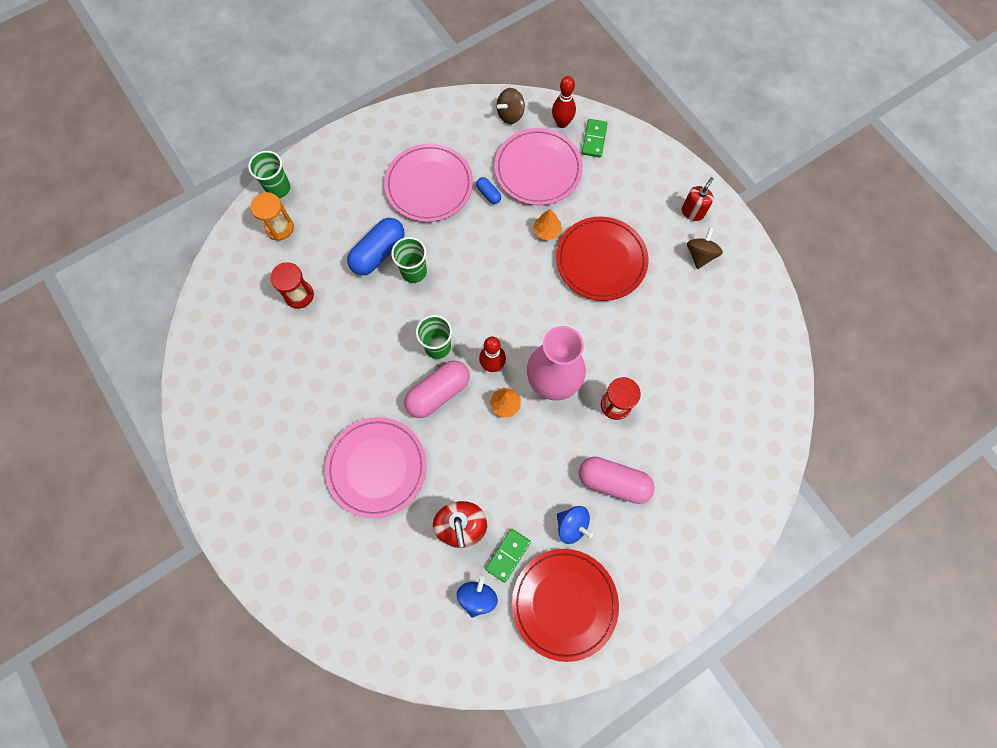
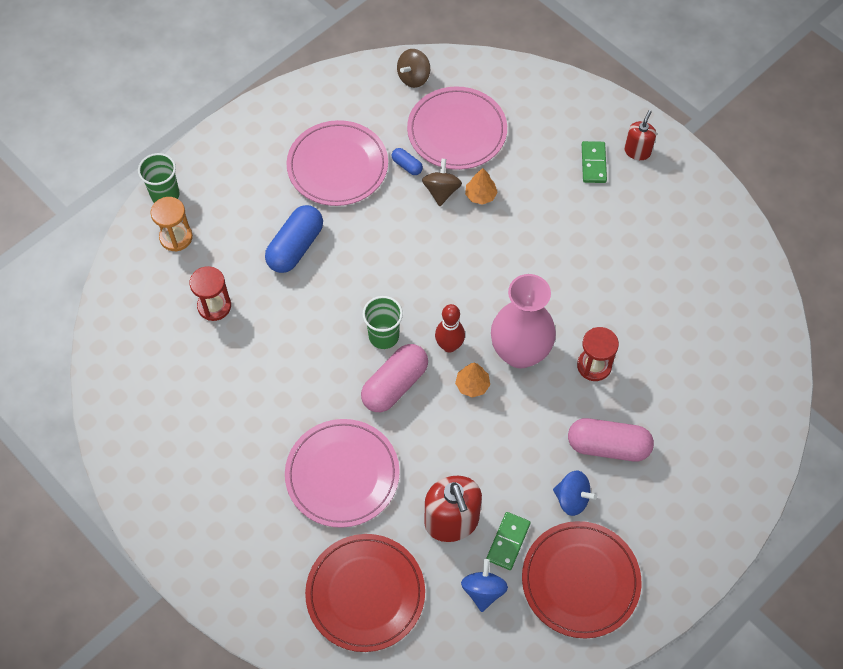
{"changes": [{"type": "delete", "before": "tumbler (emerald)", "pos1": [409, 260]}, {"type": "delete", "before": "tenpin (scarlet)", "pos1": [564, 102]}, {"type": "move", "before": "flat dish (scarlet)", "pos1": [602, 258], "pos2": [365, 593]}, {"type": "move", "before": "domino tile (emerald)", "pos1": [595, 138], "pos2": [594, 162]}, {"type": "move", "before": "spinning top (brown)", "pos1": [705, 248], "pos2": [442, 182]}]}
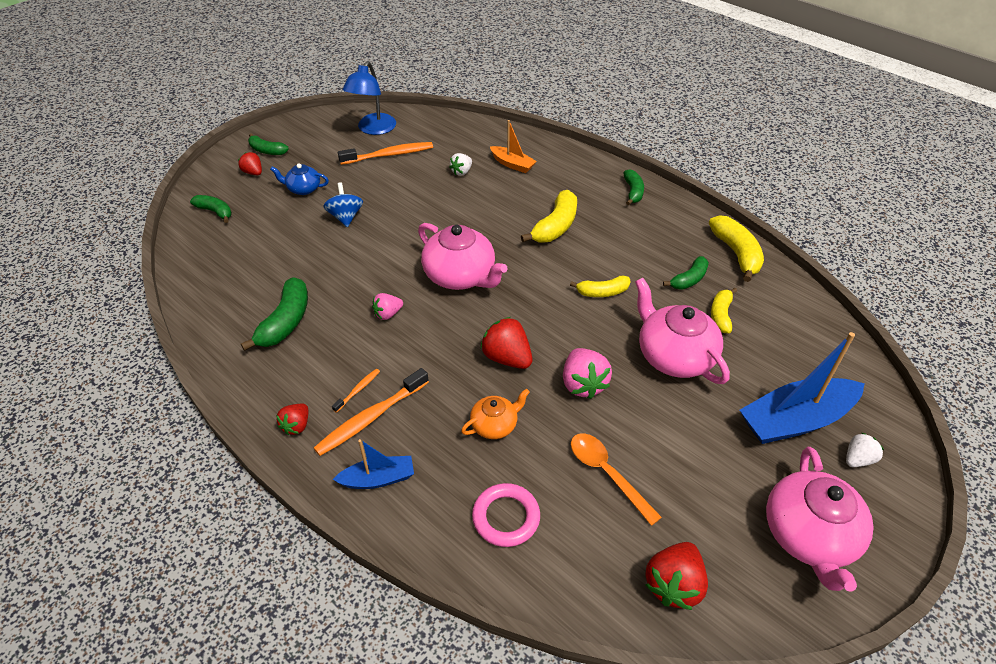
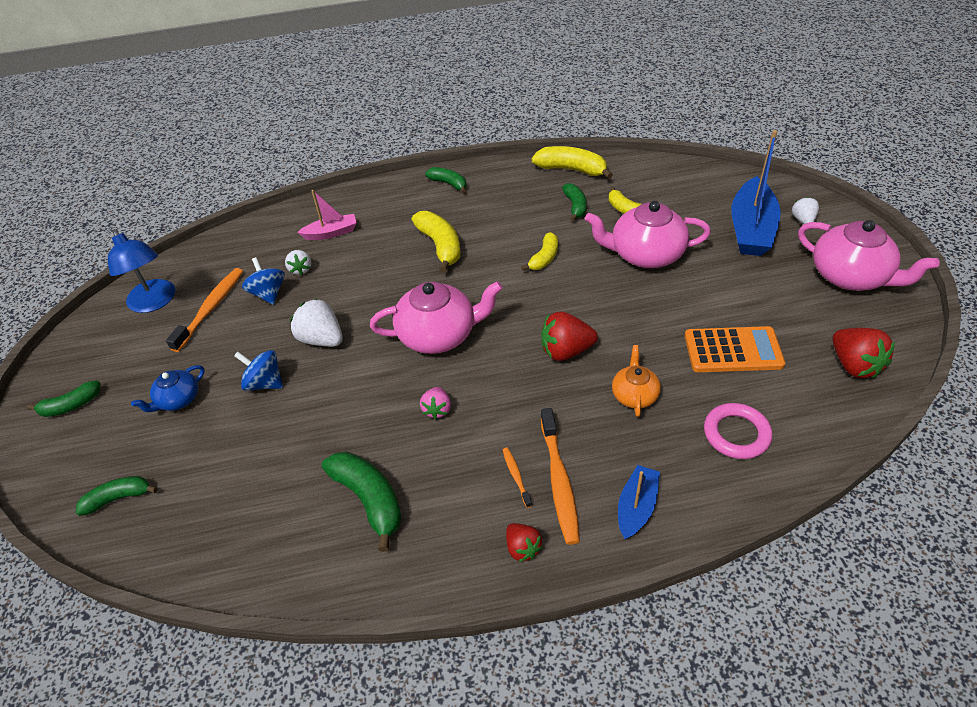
{"changes": [{"type": "delete", "before": "berry (scarlet)", "pos1": [250, 163]}, {"type": "recolor", "before": "sailboat (orange-coloured)", "after": "sailboat (rosy)", "pos1": [513, 146], "pos2": [327, 215]}, {"type": "delete", "before": "berry (rosy)", "pos1": [587, 373]}, {"type": "replace", "before": "spoon (orange-coloured)", "after": "adding machine (orange-coloured)", "pos1": [616, 479], "pos2": [735, 349]}, {"type": "insert", "after": "spinning top (royal blue)", "pos2": [263, 281]}, {"type": "insert", "after": "berry (snow-white)", "pos2": [316, 322]}]}
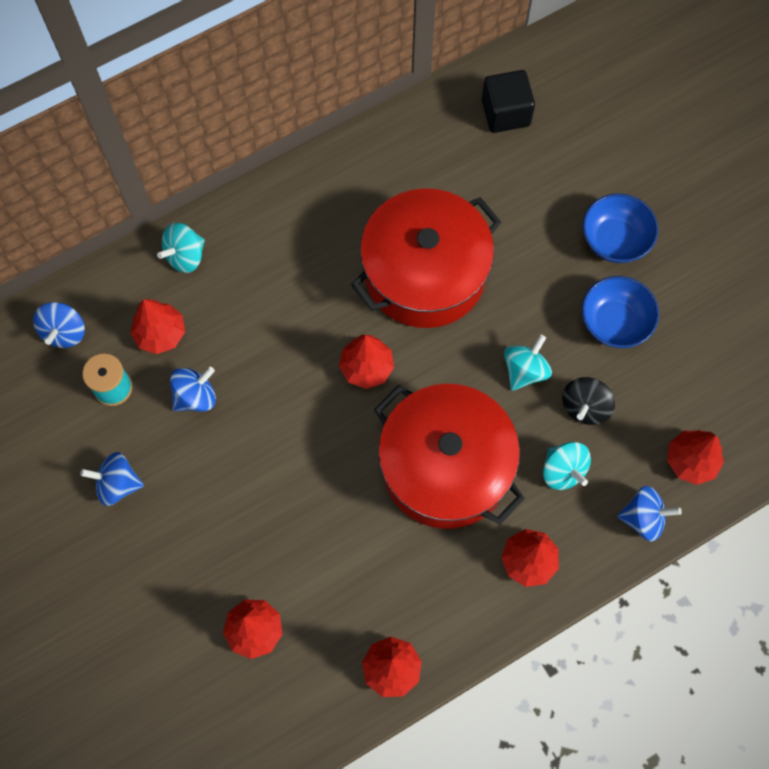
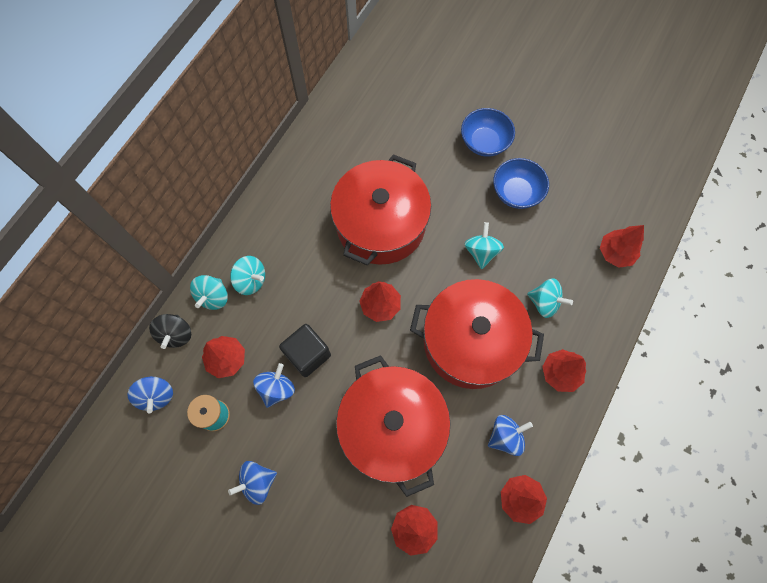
{"changes": [{"type": "move", "before": "solid cube (ebony)", "pos1": [508, 101], "pos2": [305, 350]}, {"type": "move", "before": "spinning top (ebony)", "pos1": [588, 401], "pos2": [170, 331]}, {"type": "move", "before": "spinning top (royal blue)", "pos1": [649, 513], "pos2": [510, 435]}, {"type": "insert", "after": "spinning top (aqua)", "pos2": [247, 275]}, {"type": "insert", "after": "stockpot (scarlet)", "pos2": [393, 426]}]}
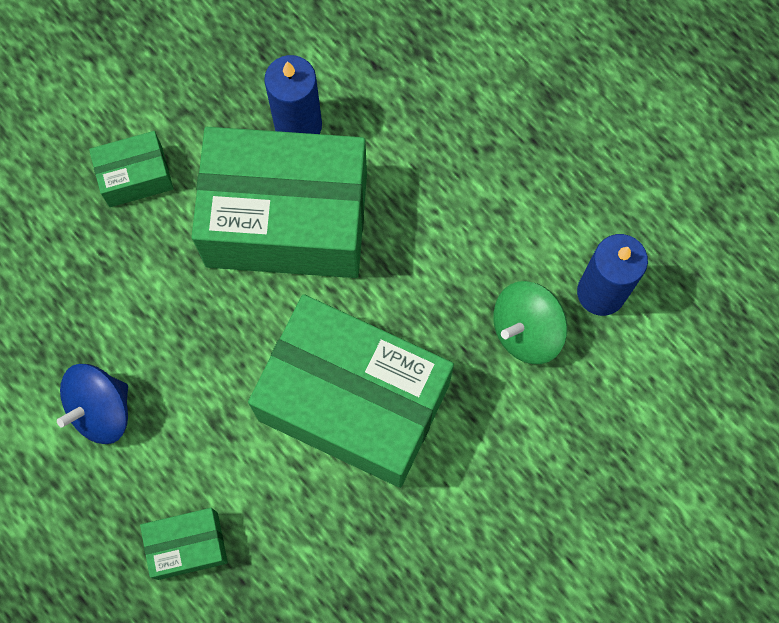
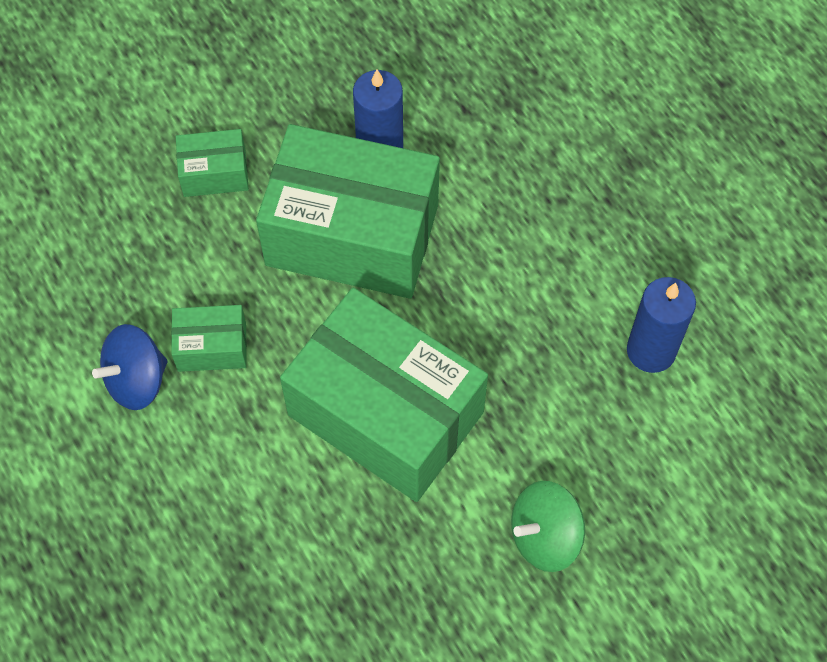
{"changes": [{"type": "move", "before": "package (emerald)", "pos1": [184, 544], "pos2": [209, 338]}, {"type": "move", "before": "spinning top (emerald)", "pos1": [530, 322], "pos2": [548, 526]}]}
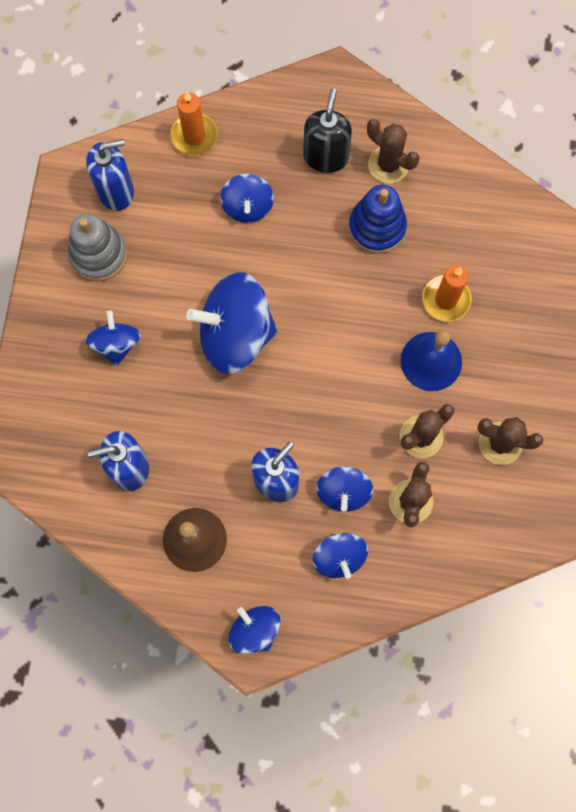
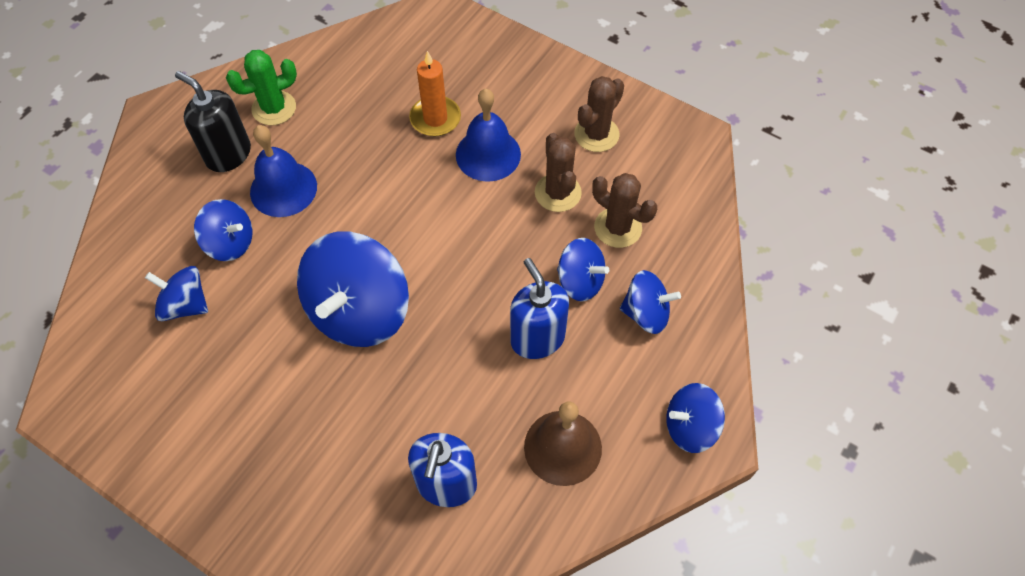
{"changes": [{"type": "delete", "before": "ring stacker (grey)", "pos1": [97, 247]}, {"type": "delete", "before": "soap dispenser (royal blue)", "pos1": [110, 175]}, {"type": "move", "before": "spinning top (royal blue)", "pos1": [113, 338], "pos2": [176, 293]}, {"type": "delete", "before": "wax candle (orange-coloured)", "pos1": [194, 123]}, {"type": "delete", "before": "ring stacker (royal blue)", "pos1": [378, 219]}, {"type": "recolor", "before": "saguaro cactus (brown)", "after": "saguaro cactus (emerald)", "pos1": [393, 151], "pos2": [261, 87]}, {"type": "insert", "after": "hand bell (royal blue)", "pos2": [283, 171]}]}
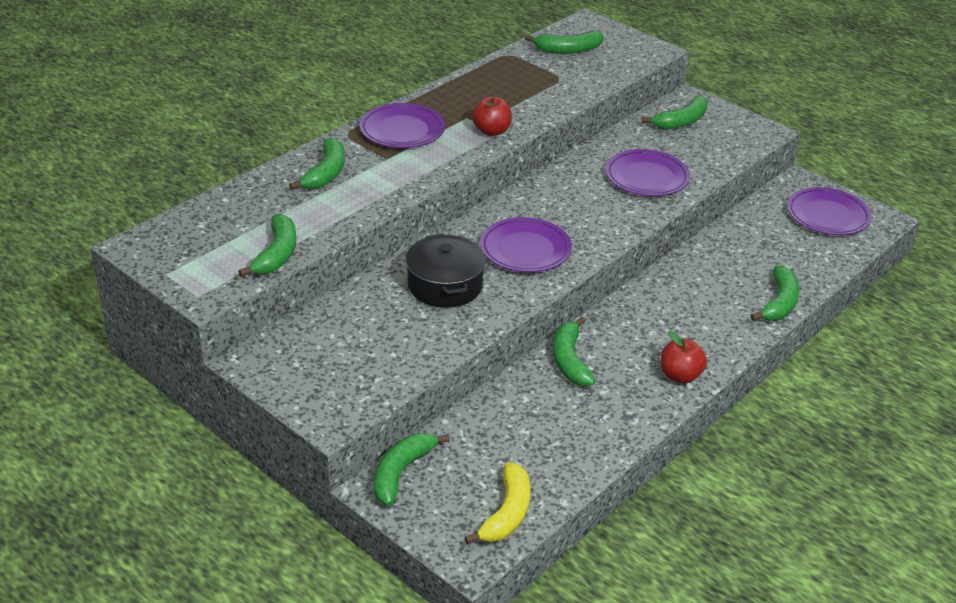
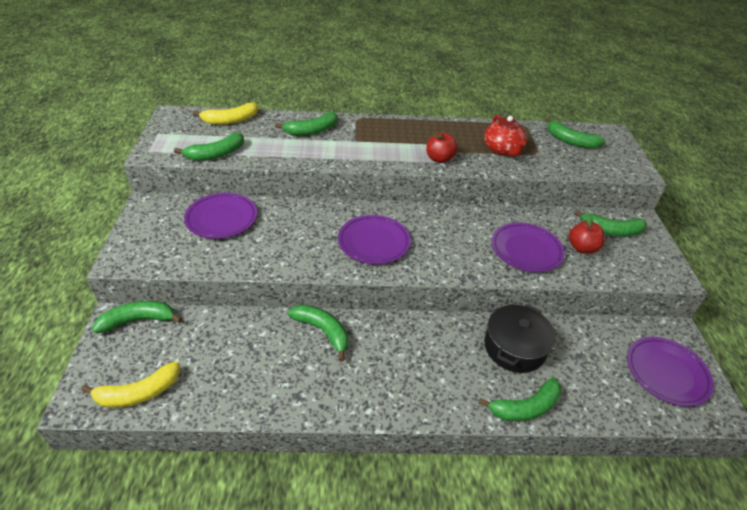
{"changes": [{"type": "move", "before": "flat dish (purple)", "pos1": [402, 125], "pos2": [220, 216]}, {"type": "move", "before": "stockpot (ebony)", "pos1": [446, 271], "pos2": [520, 338]}, {"type": "rotate", "before": "banana (emerald)", "pos1": [574, 351], "pos2": [318, 333], "turn": 90}, {"type": "move", "before": "apple fruit (scarlet)", "pos1": [684, 357], "pos2": [587, 233]}, {"type": "insert", "after": "banana (golden)", "pos2": [225, 114]}, {"type": "insert", "after": "teapot (scarlet)", "pos2": [505, 135]}]}
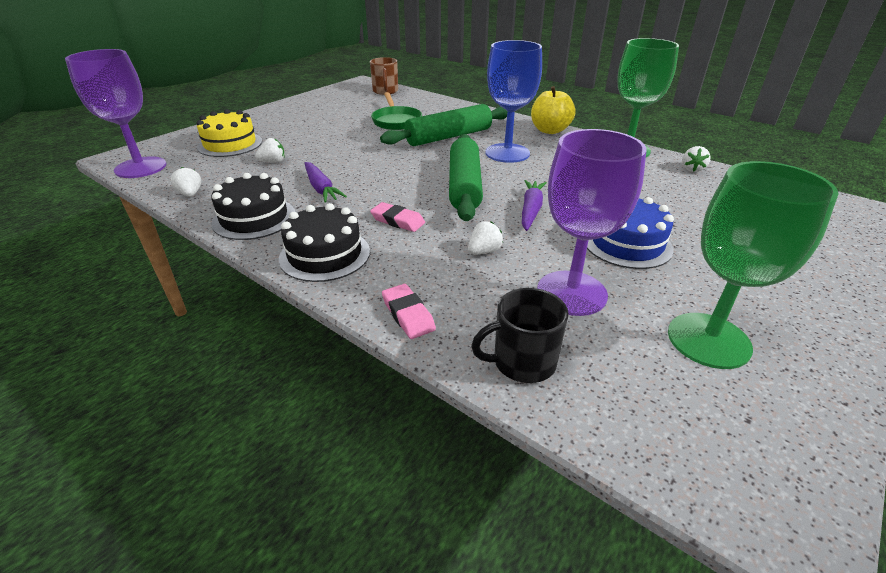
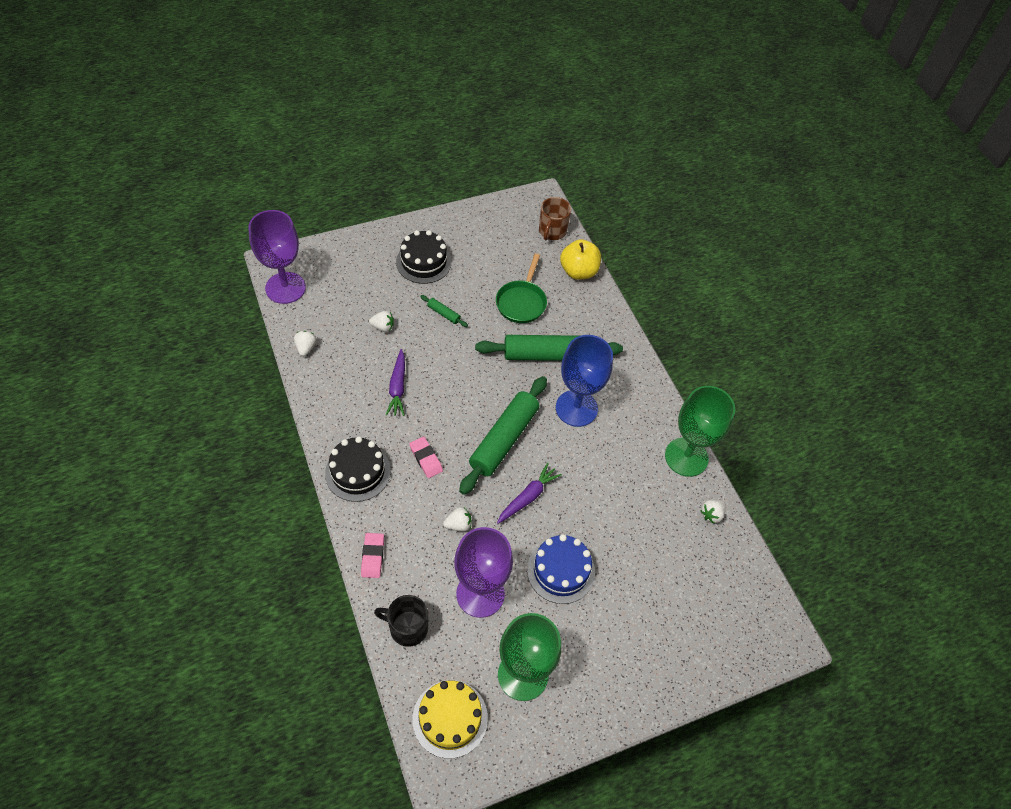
{"changes": [{"type": "move", "before": "cake (golden)", "pos1": [229, 133], "pos2": [450, 719]}, {"type": "move", "before": "cake (ebony)", "pos1": [253, 206], "pos2": [424, 257]}, {"type": "move", "before": "apple fruit (golden)", "pos1": [553, 110], "pos2": [580, 259]}, {"type": "insert", "after": "rolling pin (emerald)", "pos2": [444, 311]}]}
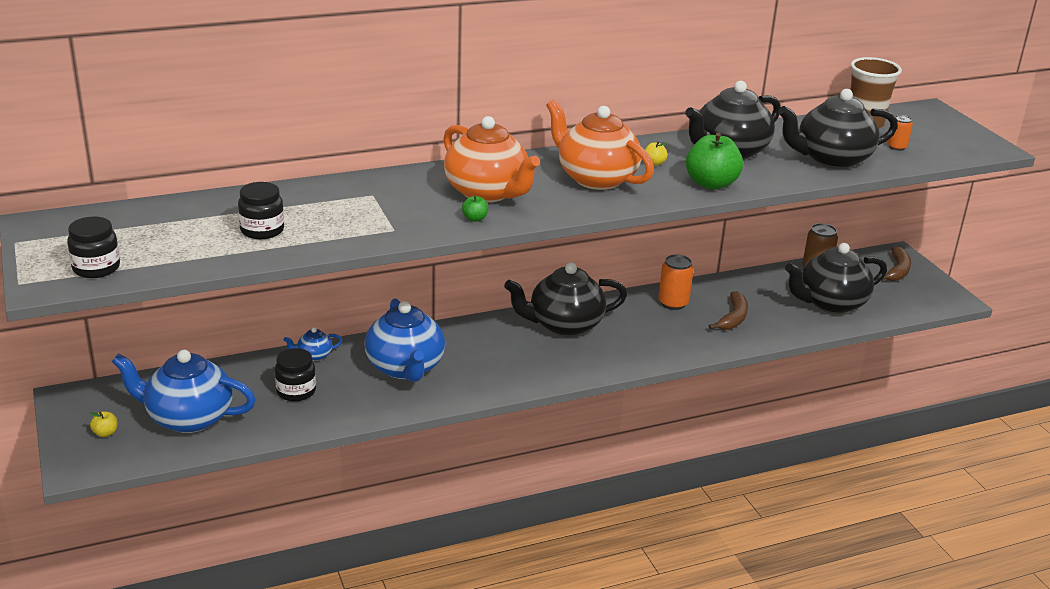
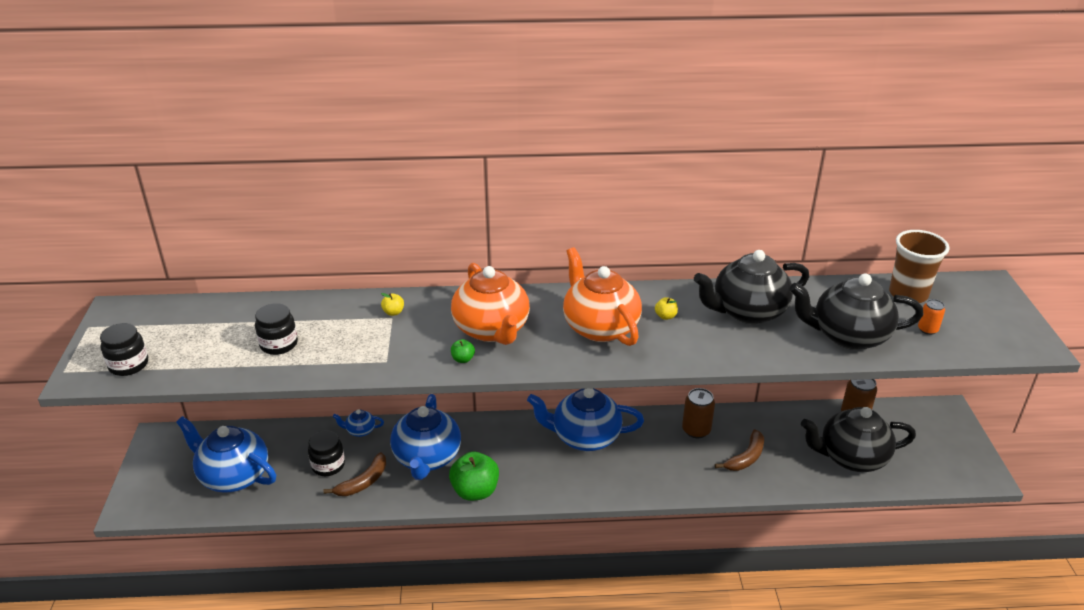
{"changes": [{"type": "move", "before": "apple fruit (golden)", "pos1": [103, 424], "pos2": [392, 304]}, {"type": "recolor", "before": "teapot (ebony)", "after": "teapot (royal blue)", "pos1": [565, 299], "pos2": [585, 419]}, {"type": "recolor", "before": "can (orange-coloured)", "after": "can (brown)", "pos1": [676, 282], "pos2": [698, 413]}, {"type": "move", "before": "apple fruit (emerald)", "pos1": [714, 161], "pos2": [474, 476]}, {"type": "move", "before": "banana (brown)", "pos1": [896, 264], "pos2": [355, 474]}]}
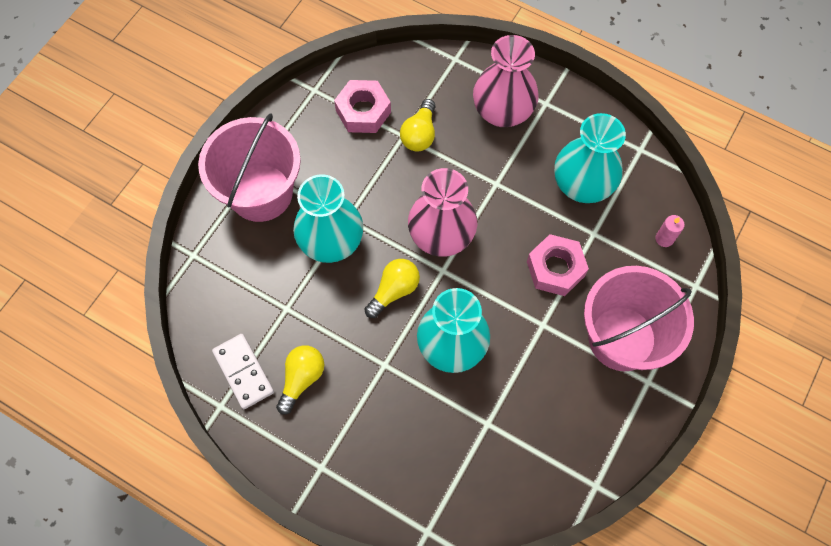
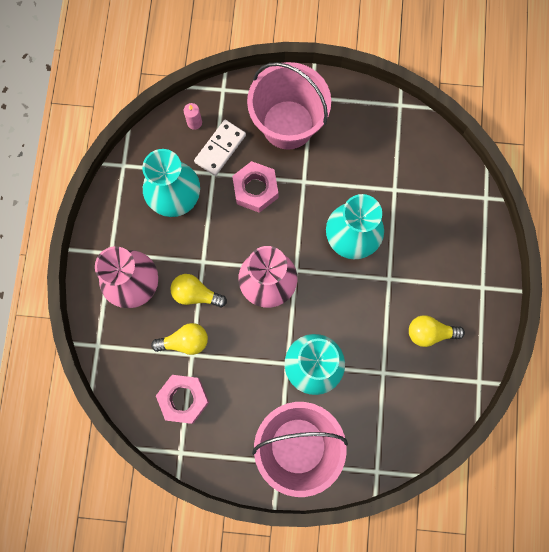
{"changes": [{"type": "move", "before": "domino tile (snow-white)", "pos1": [243, 371], "pos2": [220, 148]}, {"type": "move", "before": "light bulb (golden)", "pos1": [392, 288], "pos2": [198, 290]}]}
